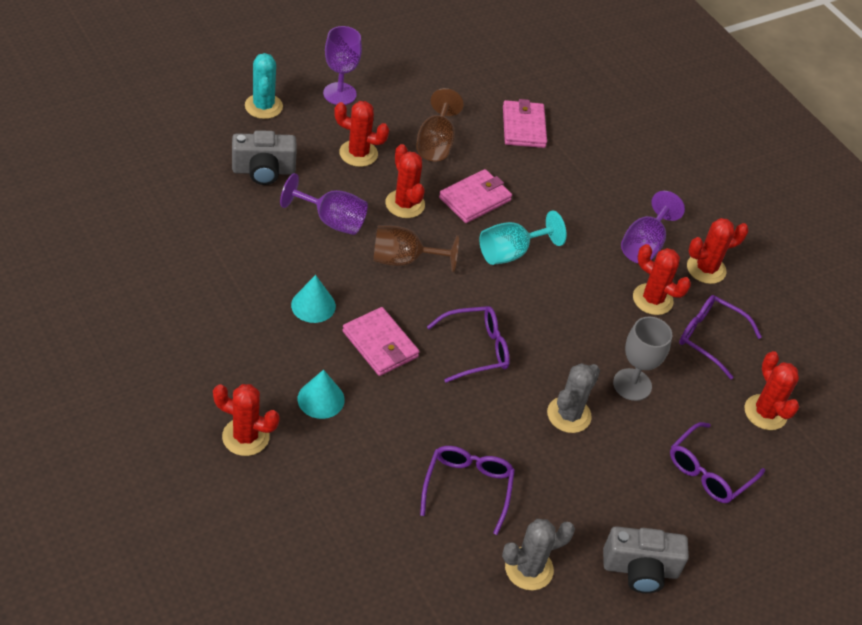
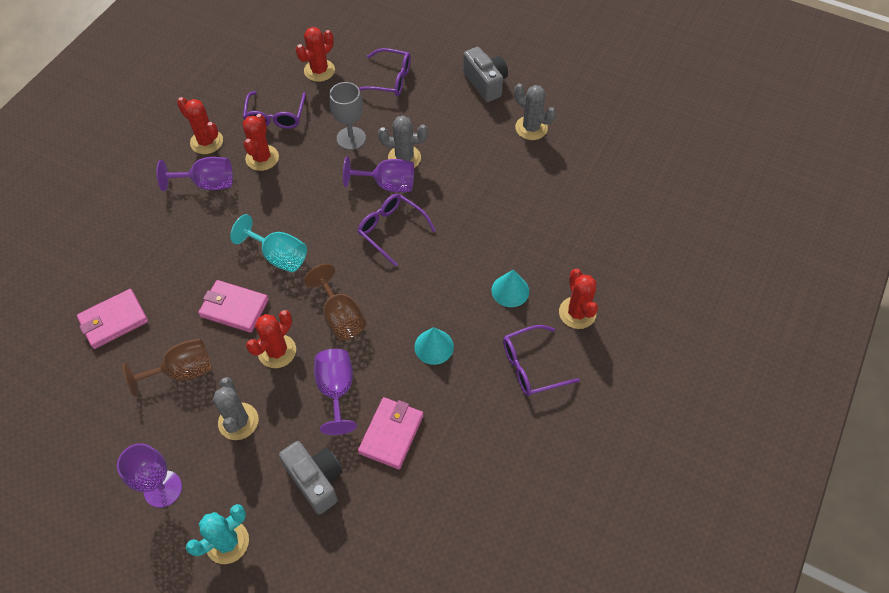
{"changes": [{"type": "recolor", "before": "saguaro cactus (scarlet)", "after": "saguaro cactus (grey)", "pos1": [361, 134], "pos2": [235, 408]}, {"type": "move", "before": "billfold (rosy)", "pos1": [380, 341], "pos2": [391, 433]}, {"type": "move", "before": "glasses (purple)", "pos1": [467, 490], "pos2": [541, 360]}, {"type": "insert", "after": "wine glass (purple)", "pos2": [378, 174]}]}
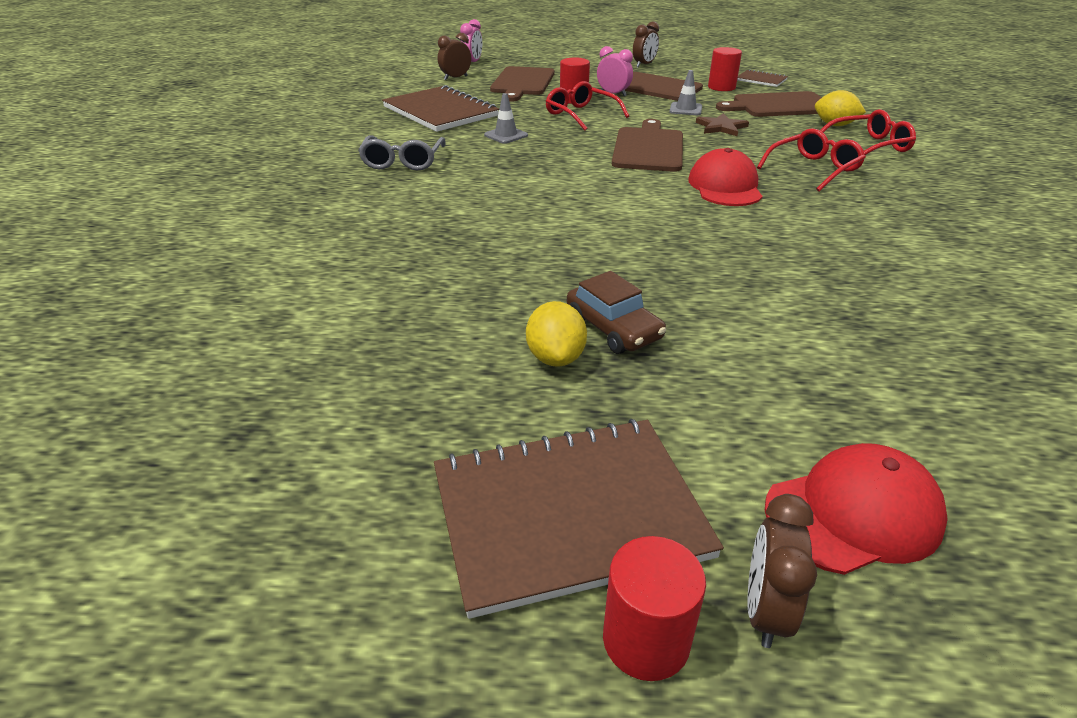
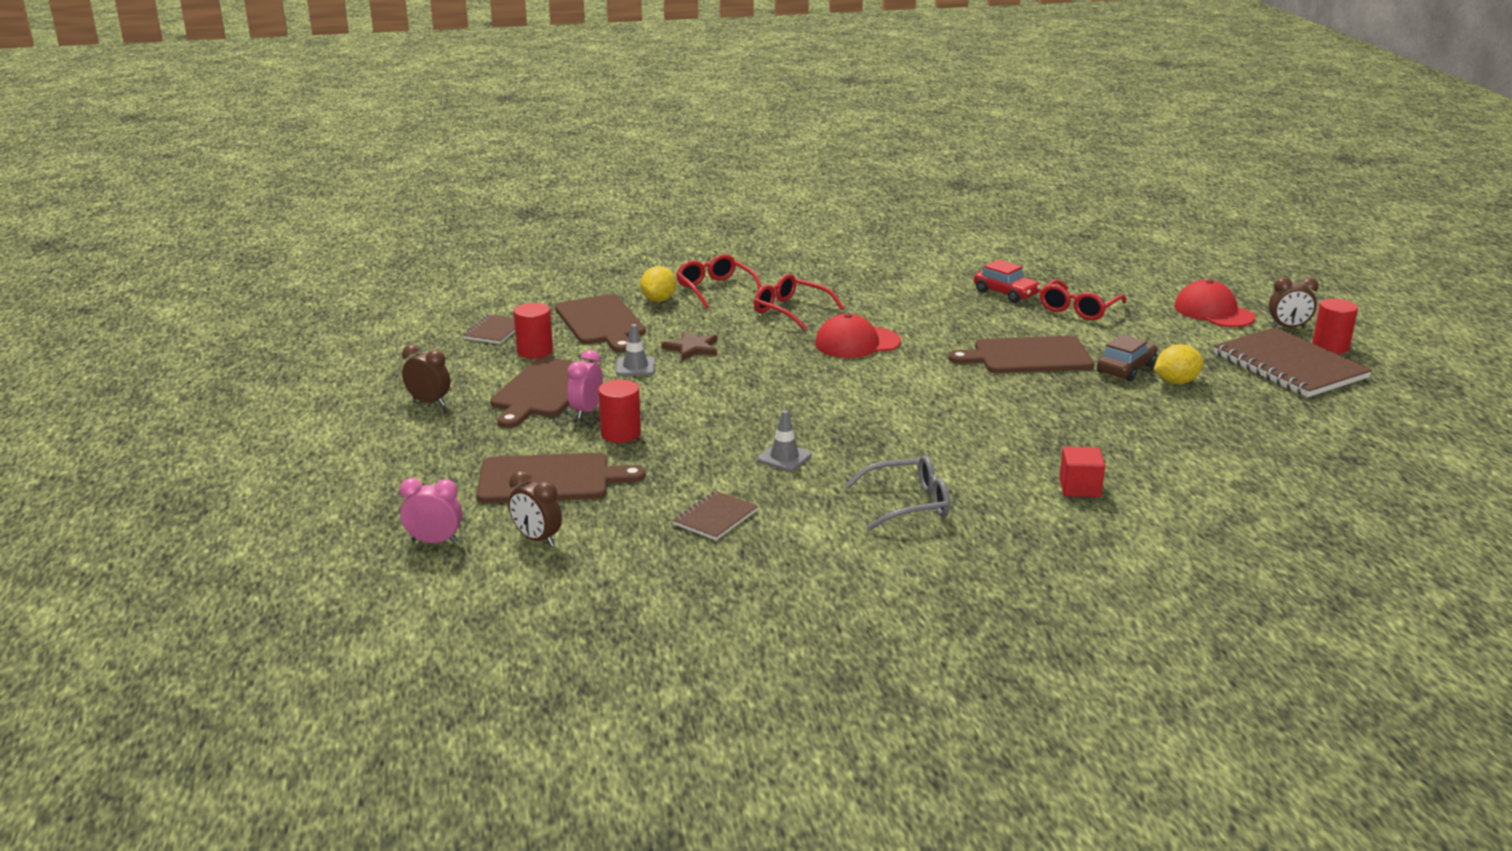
{"changes": [{"type": "resize", "before": "exercise book (brown)", "pos1": [440, 108], "pos2": [715, 515], "scale": 0.48}, {"type": "move", "before": "glasses (scarlet)", "pos1": [587, 106], "pos2": [1083, 300]}, {"type": "move", "before": "bread board (brown)", "pos1": [647, 145], "pos2": [1021, 354]}, {"type": "insert", "after": "automobile (scarlet)", "pos2": [1007, 281]}, {"type": "insert", "after": "solid cube (scarlet)", "pos2": [1082, 472]}]}
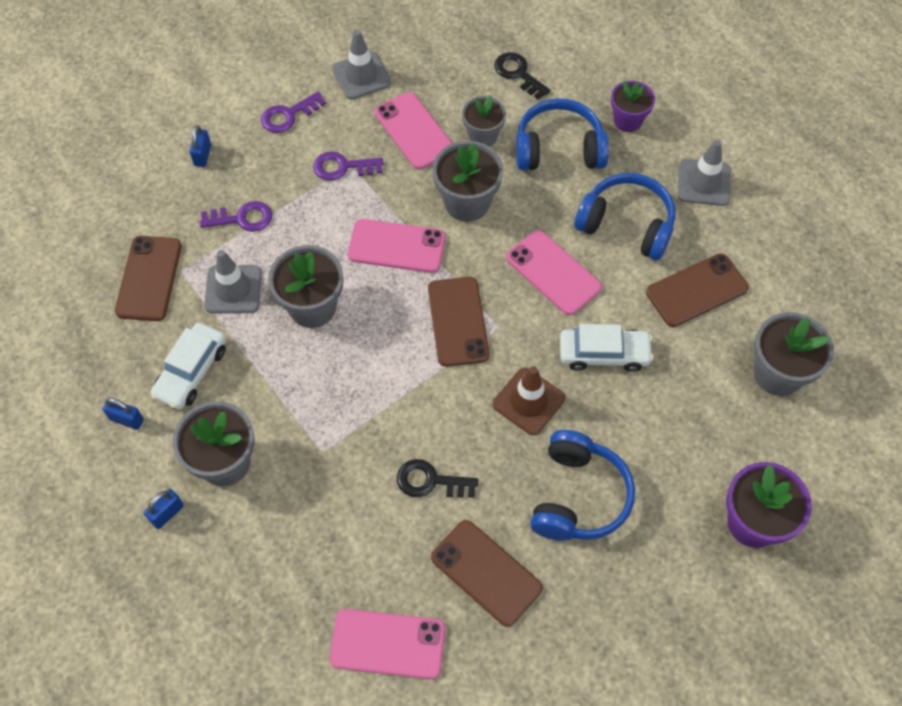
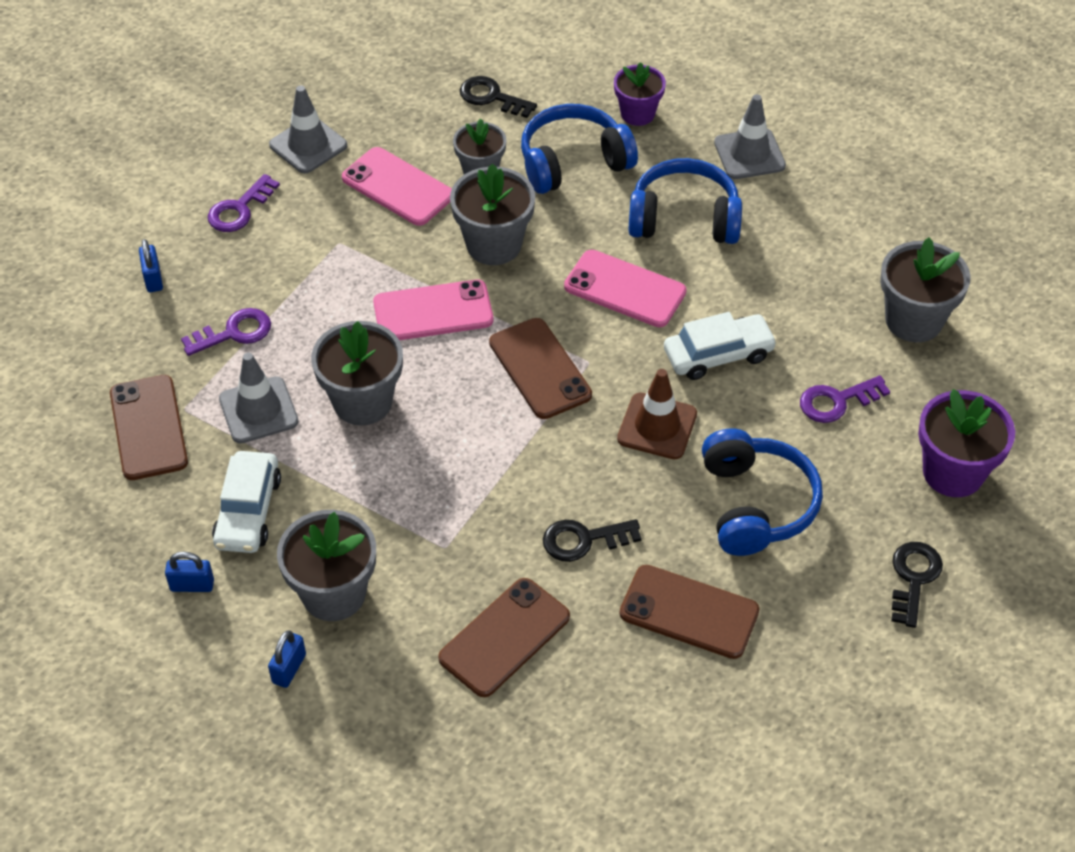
{"changes": [{"type": "move", "before": "key (purple)", "pos1": [348, 166], "pos2": [845, 399]}, {"type": "delete", "before": "mobile phone (rosy)", "pos1": [387, 644]}, {"type": "move", "before": "mobile phone (brown)", "pos1": [697, 290], "pos2": [504, 637]}, {"type": "insert", "after": "key (ebony)", "pos2": [917, 585]}]}
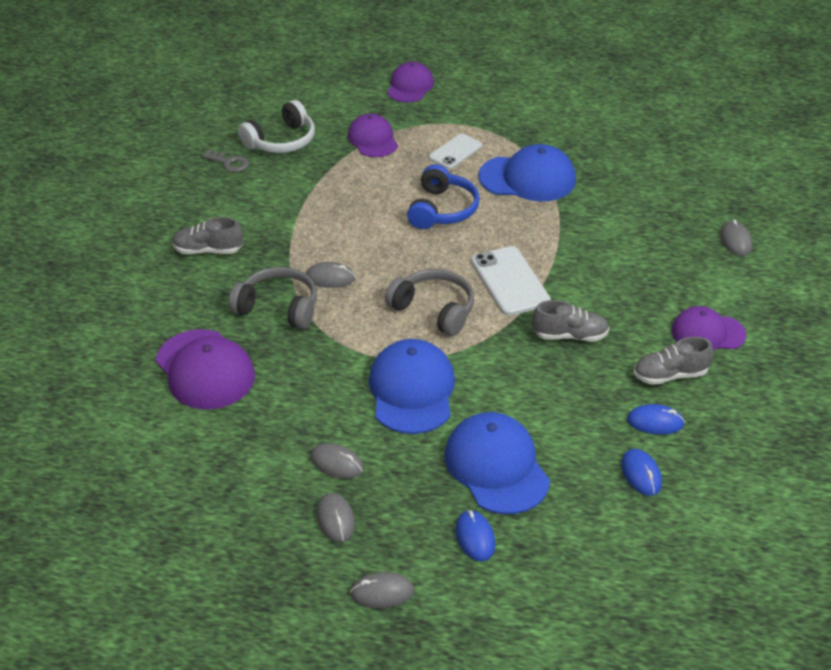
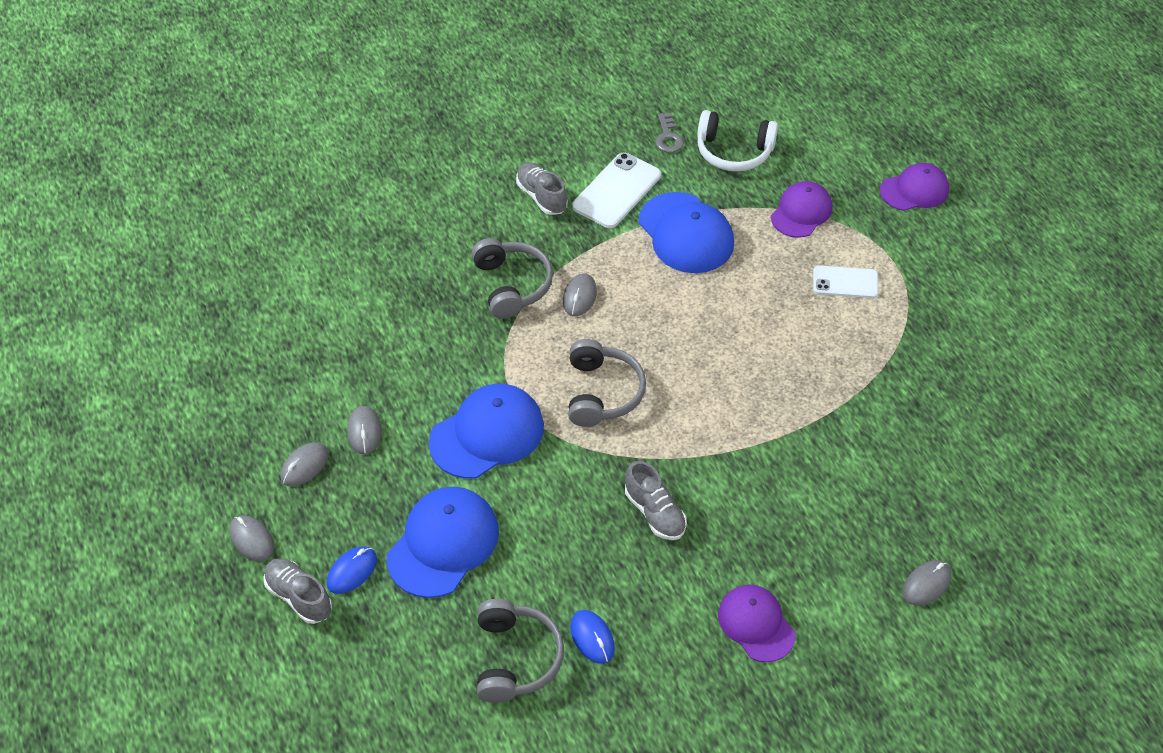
{"changes": [{"type": "delete", "before": "cap (purple)", "pos1": [205, 369]}, {"type": "rotate", "before": "computer mouse (grey)", "pos1": [330, 275], "pos2": [580, 294], "turn": 45}, {"type": "delete", "before": "over-ear headphones (royal blue)", "pos1": [443, 196]}, {"type": "move", "before": "mobile phone (snow-white)", "pos1": [511, 281], "pos2": [616, 190]}, {"type": "move", "before": "cap (royal blue)", "pos1": [527, 172], "pos2": [686, 232]}, {"type": "replace", "before": "computer mouse (royal blue)", "after": "over-ear headphones (grey)", "pos1": [641, 472], "pos2": [520, 651]}, {"type": "move", "before": "shoe (grey)", "pos1": [673, 360], "pos2": [298, 591]}]}
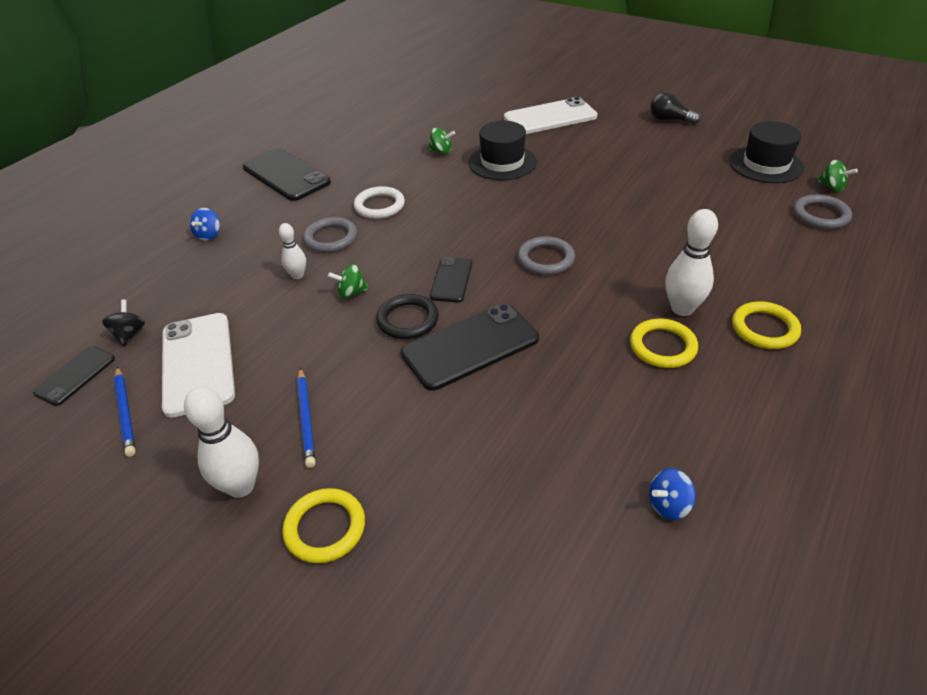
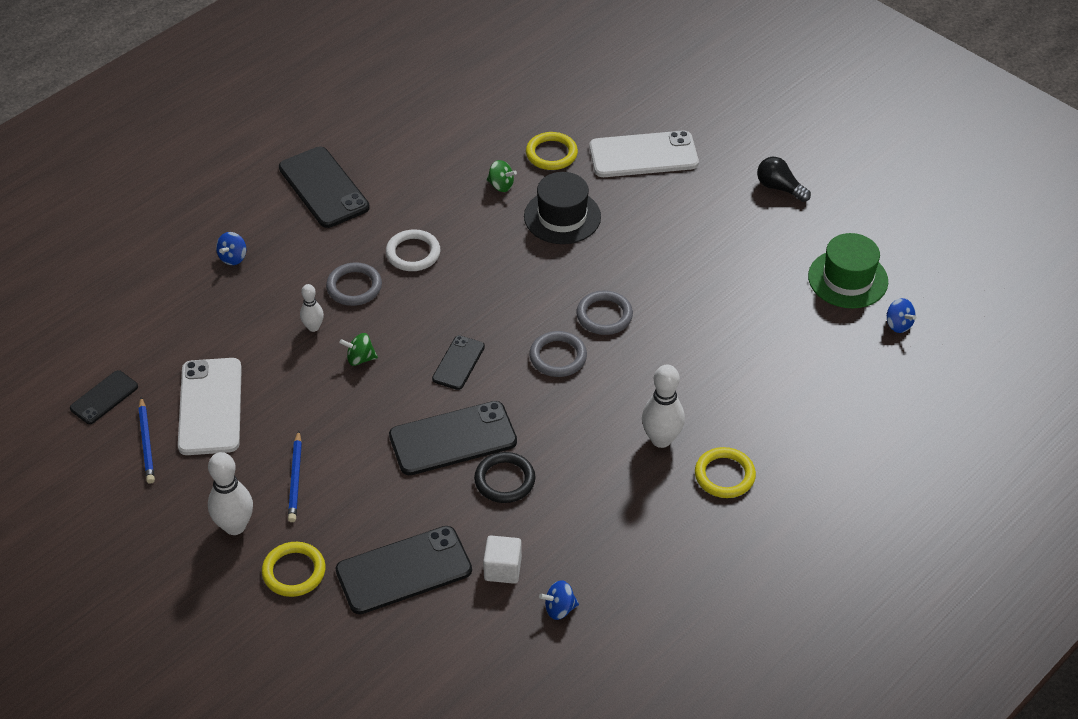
{"changes": [{"type": "delete", "before": "spinning top (ebony)", "pos1": [123, 323]}, {"type": "move", "before": "ring (ebony)", "pos1": [407, 316], "pos2": [504, 477]}, {"type": "move", "before": "ring (golden)", "pos1": [664, 343], "pos2": [552, 151]}, {"type": "recolor", "before": "top hat (ebony)", "after": "top hat (emerald)", "pos1": [767, 152], "pos2": [848, 270]}, {"type": "move", "before": "ring (grey)", "pos1": [822, 211], "pos2": [604, 312]}, {"type": "recolor", "before": "spinning top (emerald)", "after": "spinning top (royal blue)", "pos1": [837, 175], "pos2": [901, 315]}, {"type": "insert", "after": "mobile phone (ebony)", "pos2": [404, 570]}, {"type": "insert", "after": "solid cube (snow-white)", "pos2": [502, 559]}]}
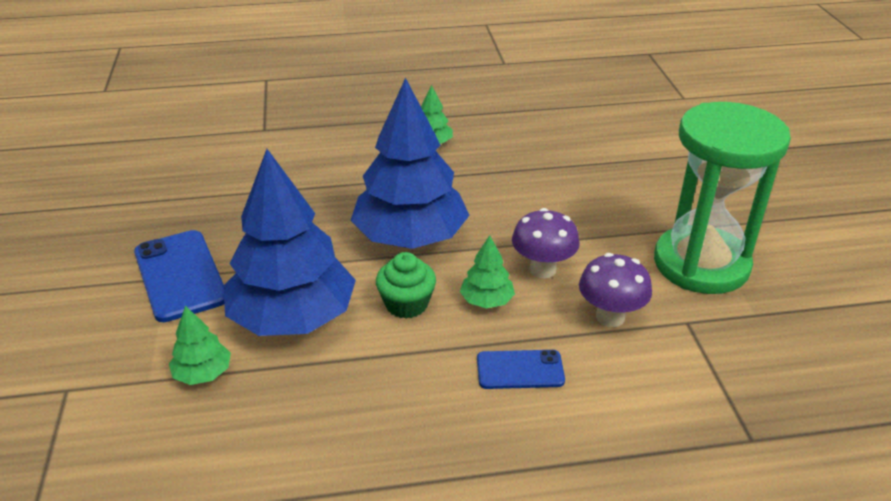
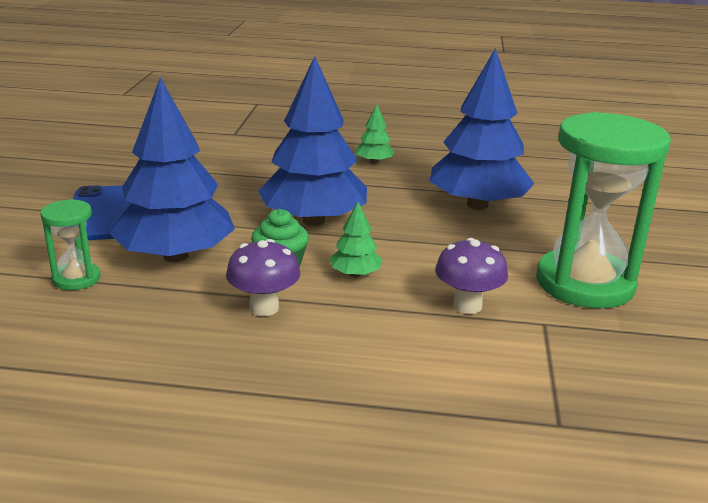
{"changes": [{"type": "replace", "before": "fir tree (emerald)", "after": "hourglass (emerald)", "pos1": [200, 345], "pos2": [70, 244]}, {"type": "delete", "before": "mobile phone (royal blue)", "pos1": [521, 369]}, {"type": "move", "before": "fungus (purple)", "pos1": [546, 243], "pos2": [263, 277]}, {"type": "insert", "after": "fir tree (royal blue)", "pos2": [482, 129]}]}
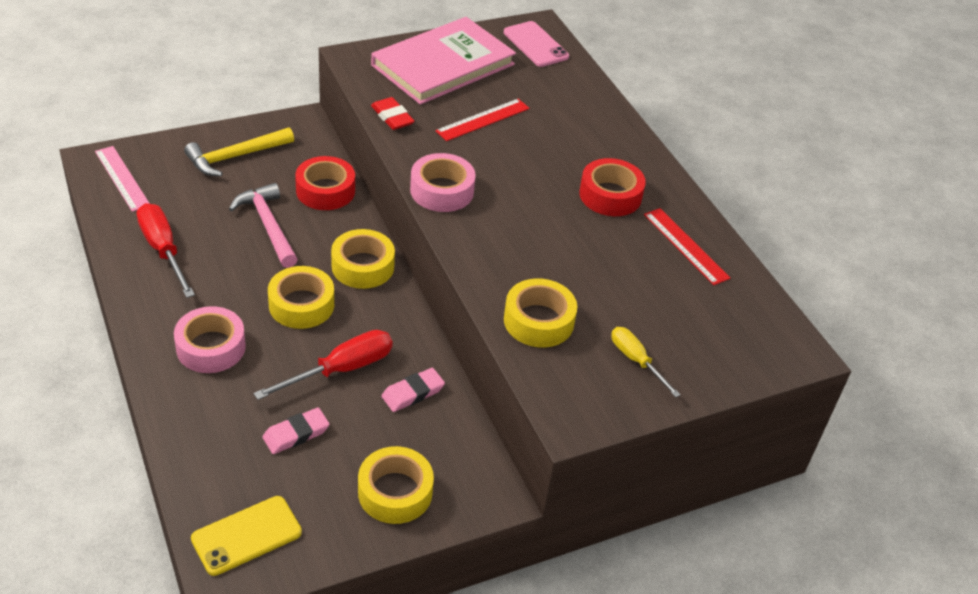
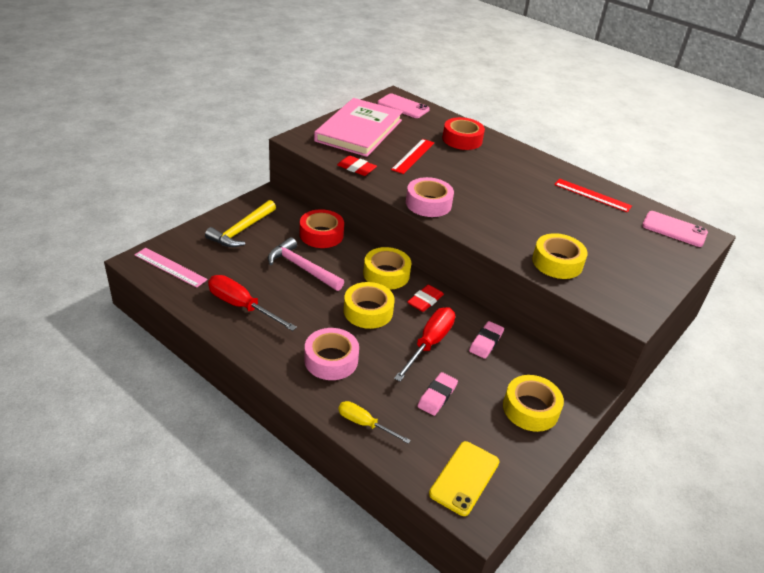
{"changes": [{"type": "move", "before": "sticky tape (scarlet)", "pos1": [612, 187], "pos2": [464, 133]}, {"type": "move", "before": "hand screwdriver (golden)", "pos1": [646, 362], "pos2": [374, 422]}, {"type": "insert", "after": "pencil eraser (scarlet)", "pos2": [425, 298]}, {"type": "insert", "after": "mobile phone (rosy)", "pos2": [675, 229]}]}
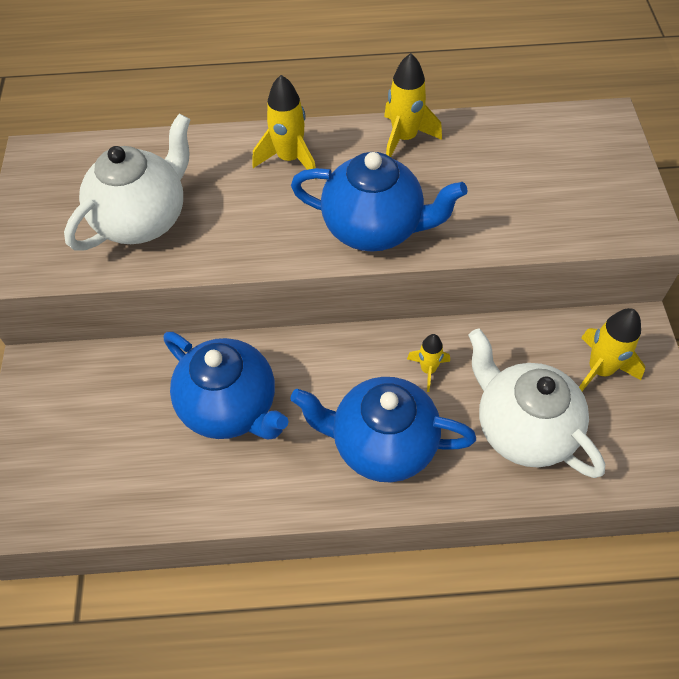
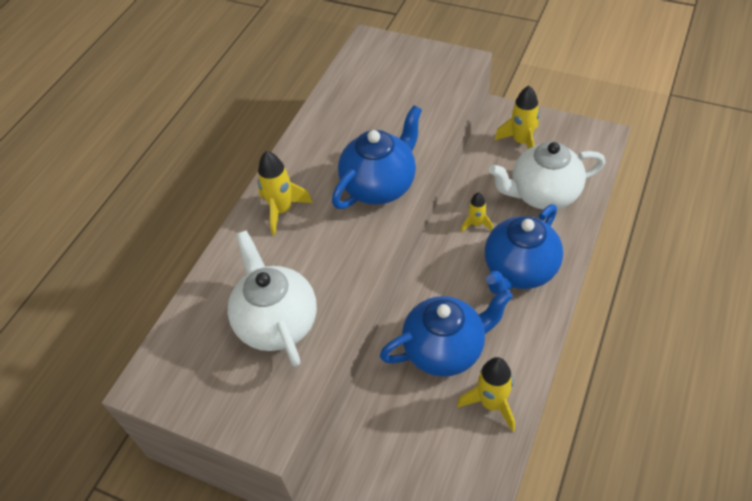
{"changes": [{"type": "move", "before": "toy rocket (golden)", "pos1": [413, 105], "pos2": [486, 394]}]}
